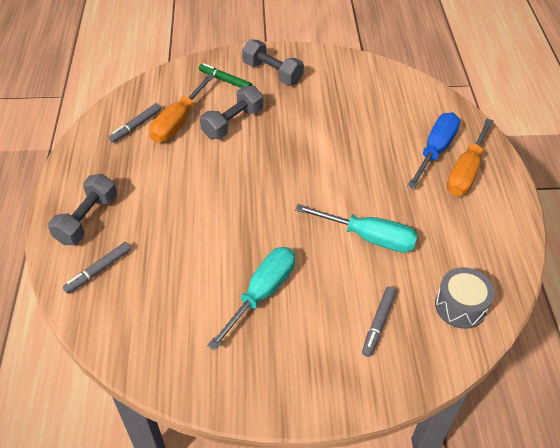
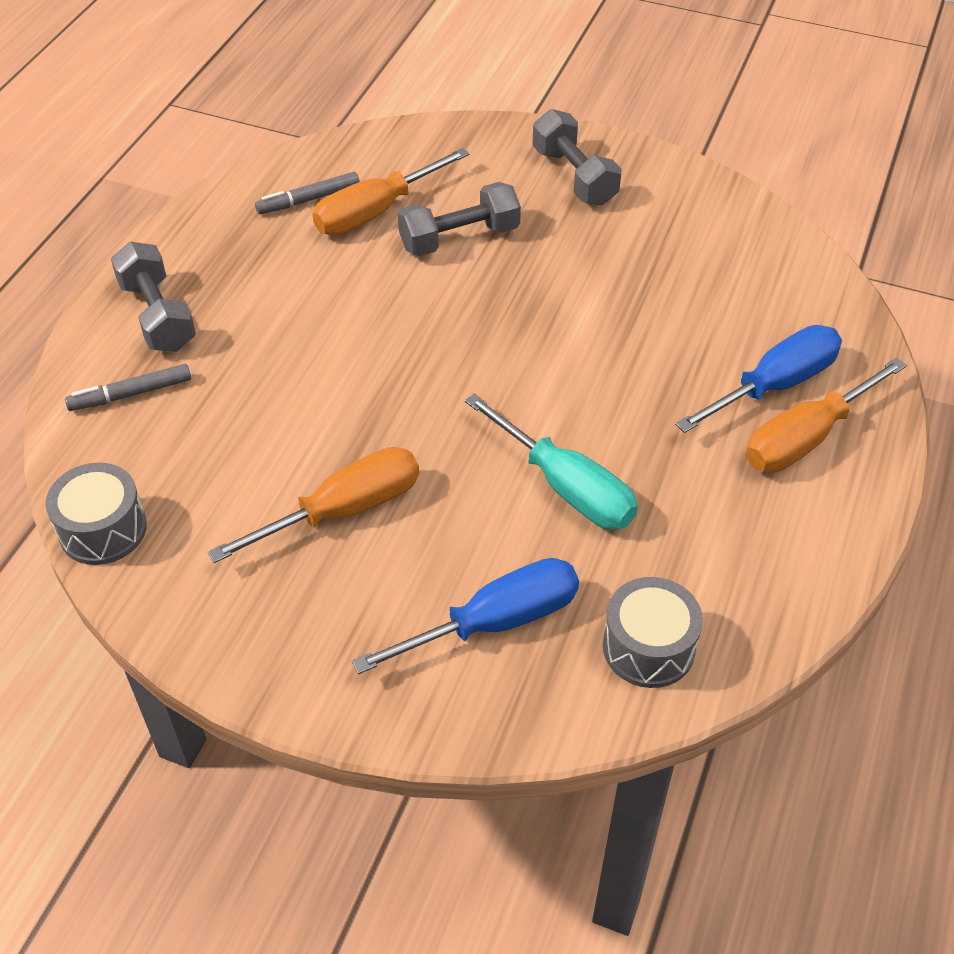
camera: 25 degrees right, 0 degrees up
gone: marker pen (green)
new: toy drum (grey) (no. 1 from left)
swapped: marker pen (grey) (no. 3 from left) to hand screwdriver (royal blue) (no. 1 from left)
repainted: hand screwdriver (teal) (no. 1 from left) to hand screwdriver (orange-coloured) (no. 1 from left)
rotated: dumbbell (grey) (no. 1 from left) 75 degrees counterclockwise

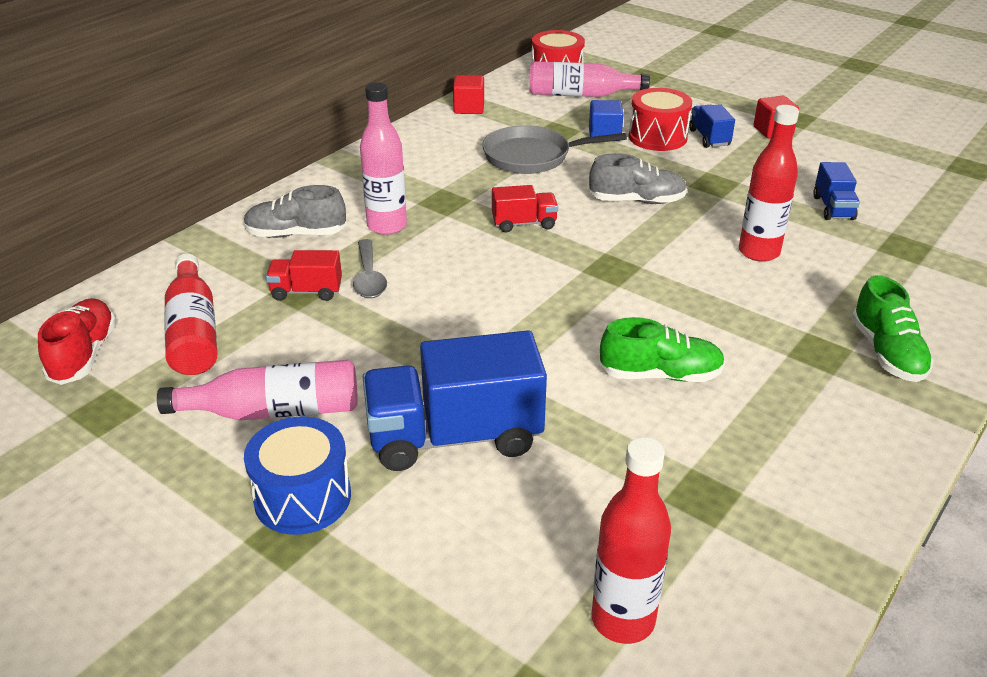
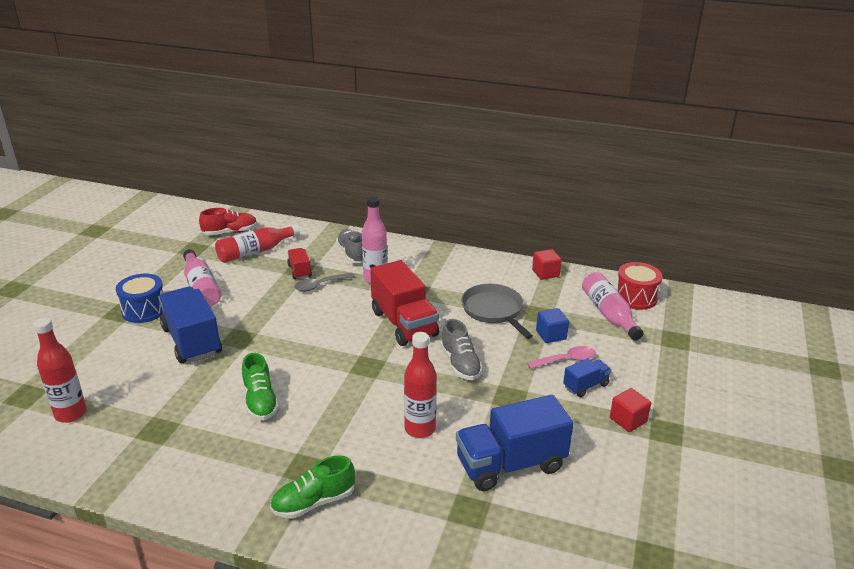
camera: 70 degrees right, 5 degrees down
swapped: toy drum (red) (no. 2 from left) to tablespoon (pink)
scaled: truck (red) (no. 2 from left) x2.02; truck (royal blue) (no. 3 from left in the first image) x2.02

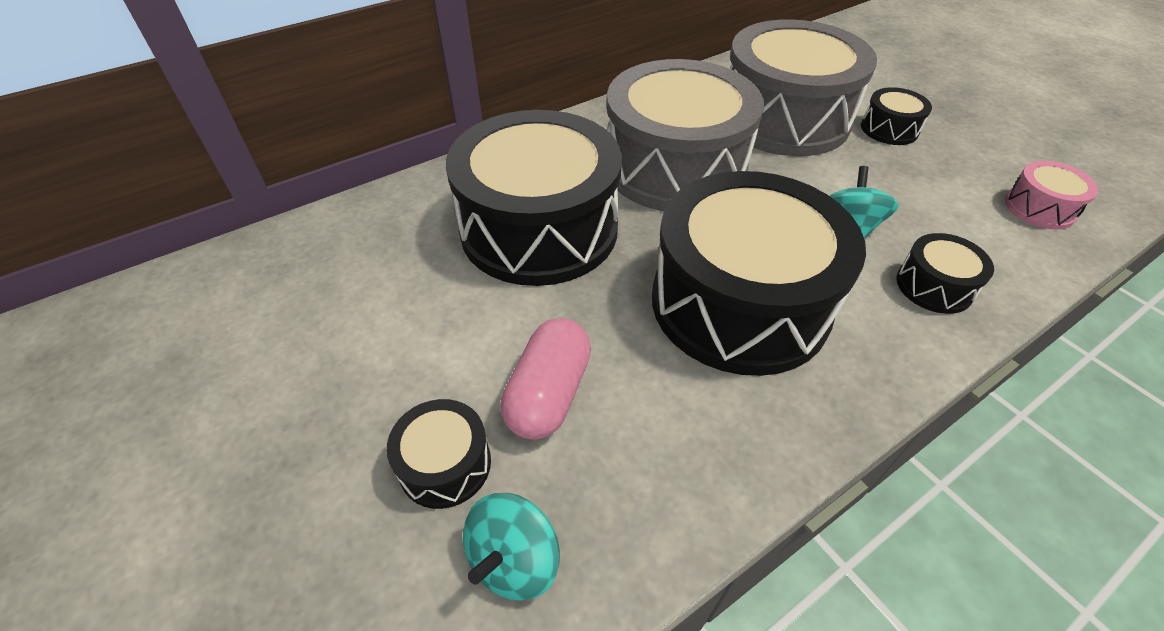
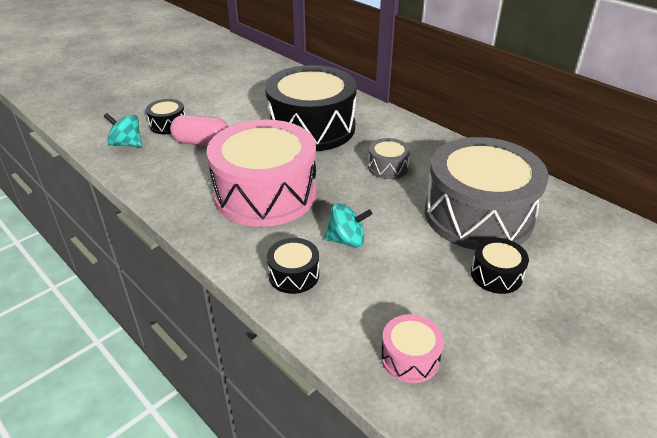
camera: 80 degrees right, 10 degrees down
repainted: toy drum (jet-black) (no. 3 from left) to toy drum (pink) (no. 1 from left)
scaled: toy drum (grey) (no. 1 from left) x0.42

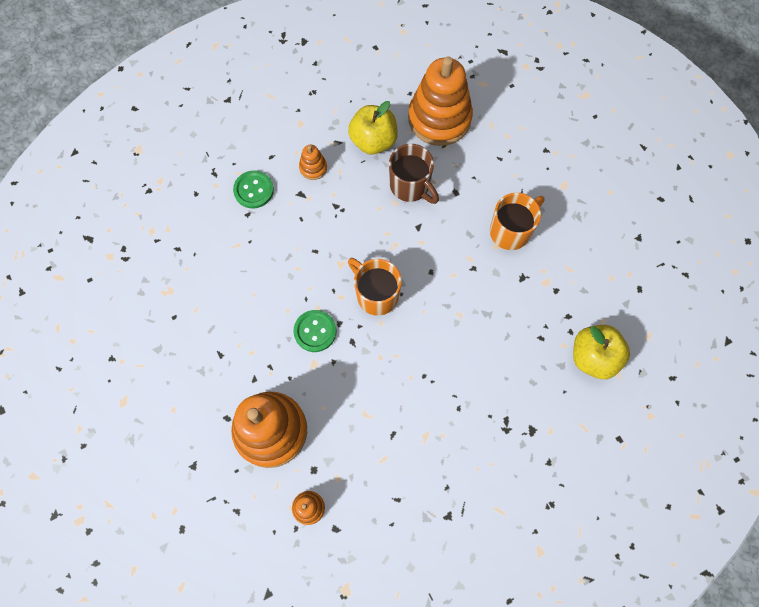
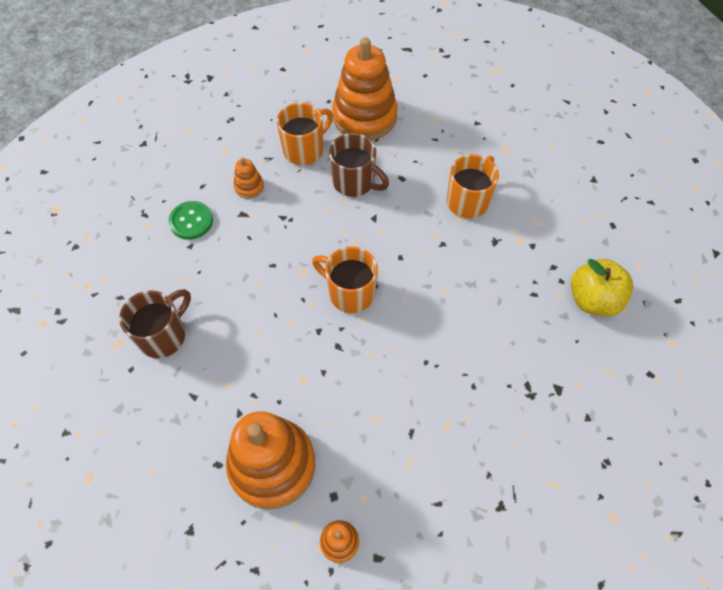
camera: 15 degrees left, 10 degrees down
gone: button (green) (no. 2 from left)
new: mug (brown) (no. 1 from left)
swapped: toy apple (bright yellow) (no. 1 from left) to mug (orange-coloured) (no. 1 from left)

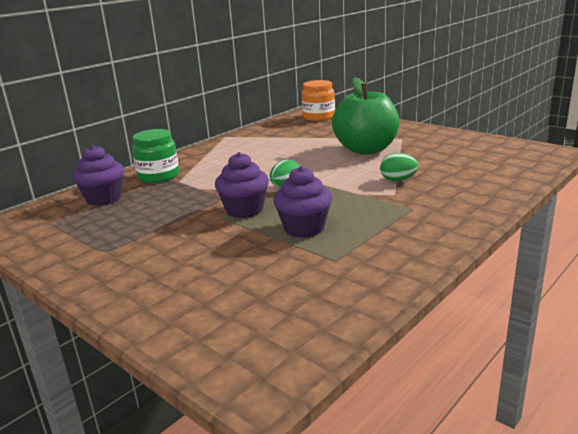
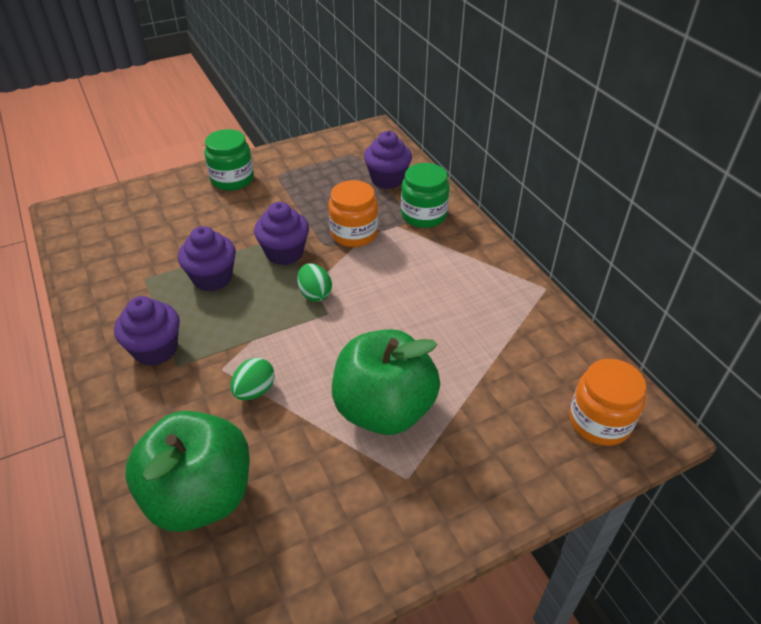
camera: 110 degrees right, 20 degrees up
new: fairy cake (violet) (no. 1 from left); toy apple (green) (no. 1 from left); preserve jar (green) (no. 1 from left); preserve jar (orange-coloured) (no. 1 from left)

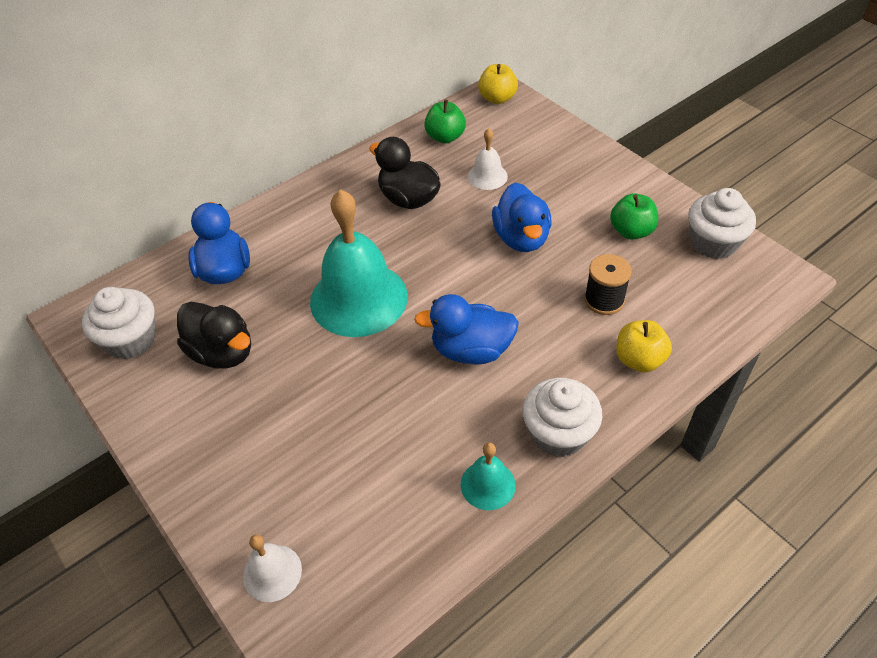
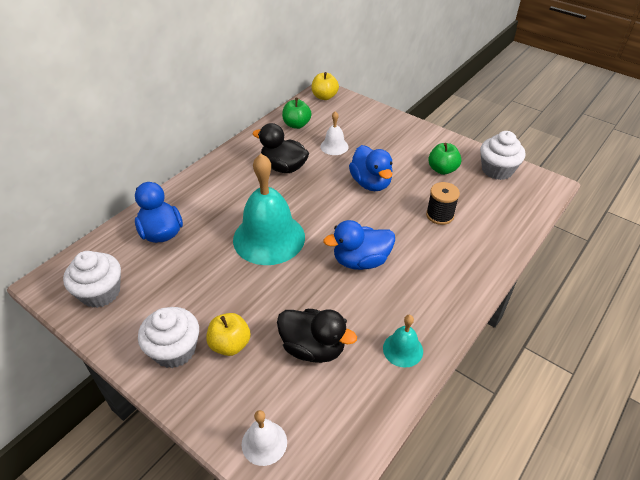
camera: 15 degrees left, 5 degrees down
shifted: fairy cake (snow-white) (no. 2 from left); toy apple (bright yellow) (no. 2 from left in the first image) to toy apple (bright yellow) (no. 1 from left); duck (jet-black) (no. 1 from left in the first image) to duck (jet-black) (no. 2 from left)

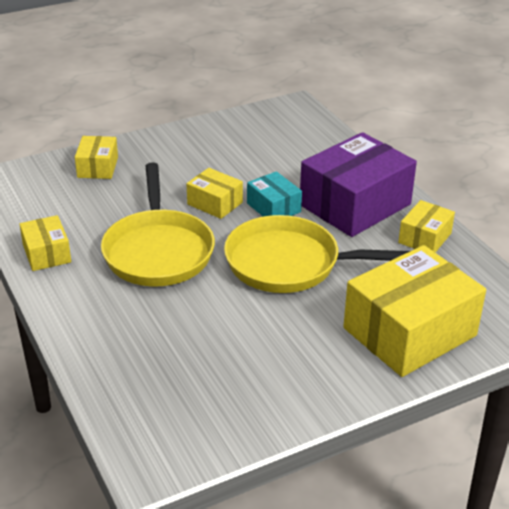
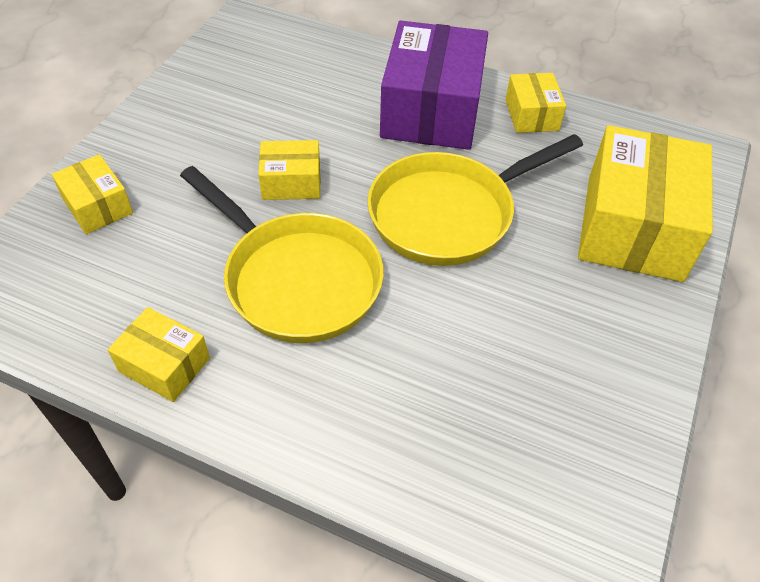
camera: 40 degrees left, 15 degrees up
gone: box (teal)

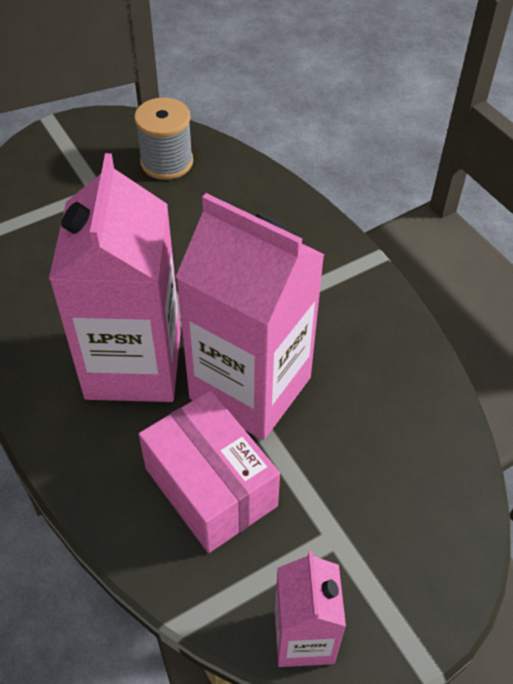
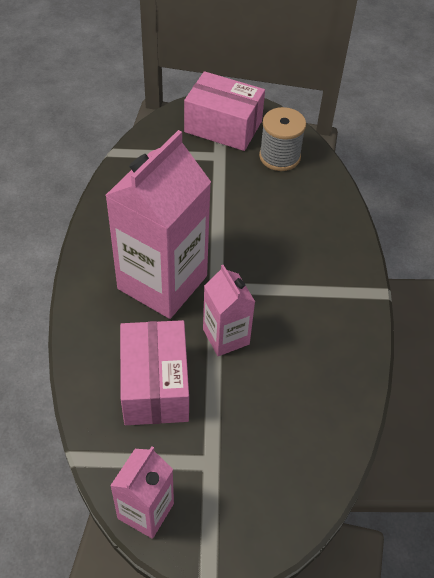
camera: 30 degrees right, 0 degrees up
new: box (pink) (no. 2 from left)
scaled: milk carton (pink) (no. 2 from left in the first image) x0.52

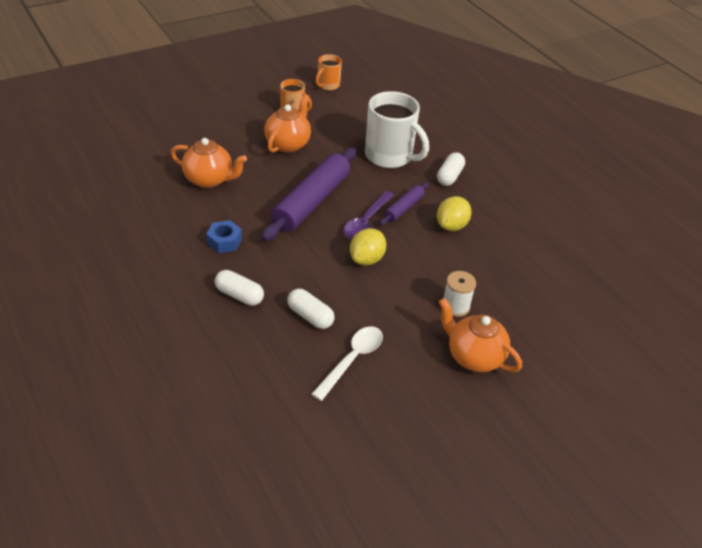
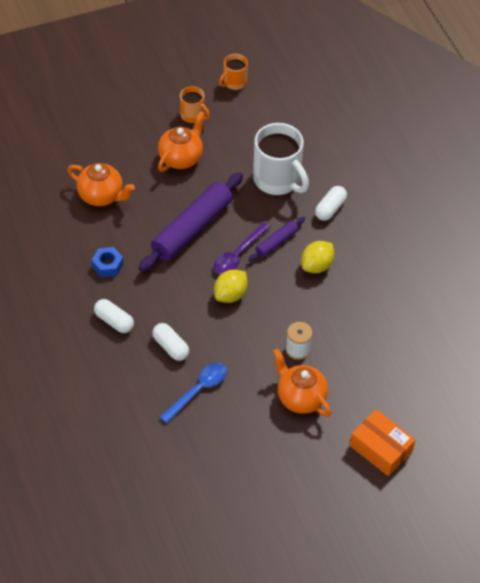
camera: 10 degrees right, 10 degrees up
new: box (orange-coloured)
repainted: tablespoon (snow-white) to tablespoon (royal blue)

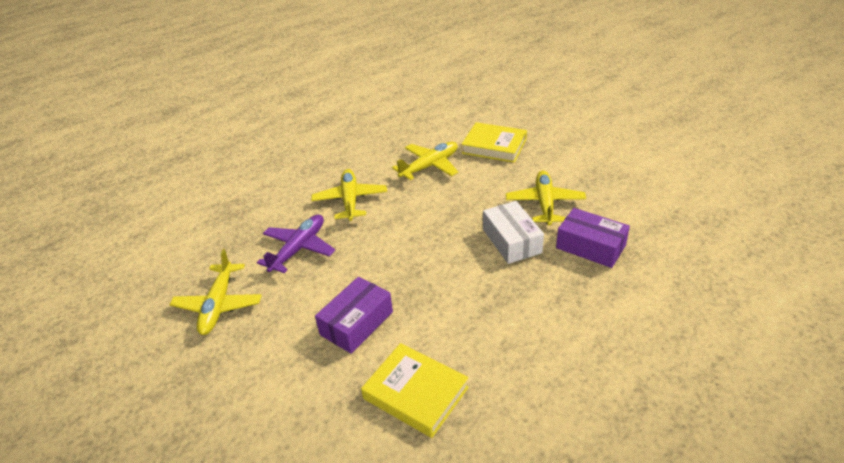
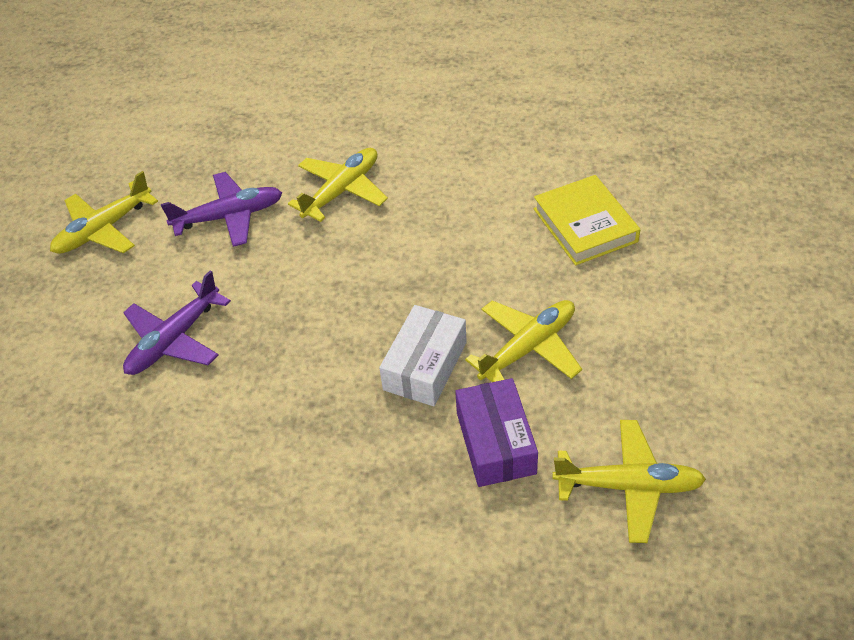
camera: 45 degrees right, 10 degrees up
gone: hardback (bright yellow) (no. 1 from left)
shifted: plane (bright yellow) (no. 3 from left in the first image) to plane (bright yellow) (no. 4 from left)
swapped: box (violet) (no. 1 from left) to plane (violet) (no. 1 from left)

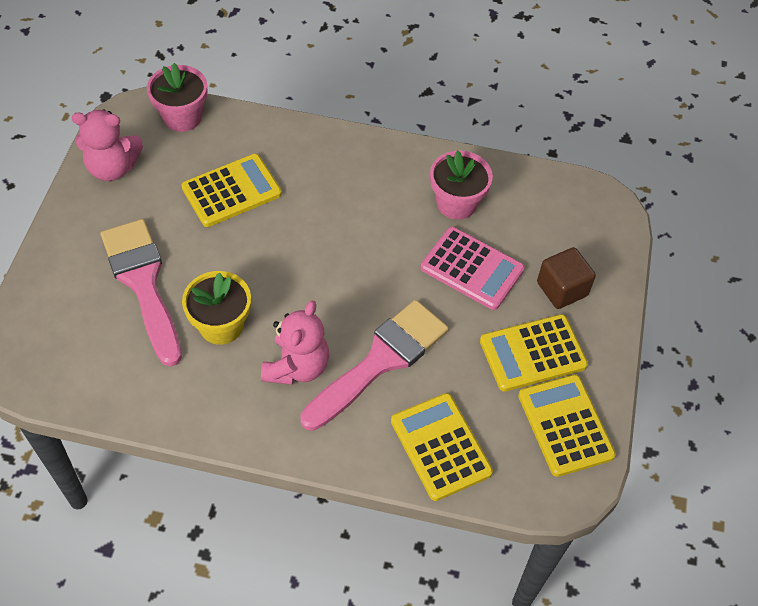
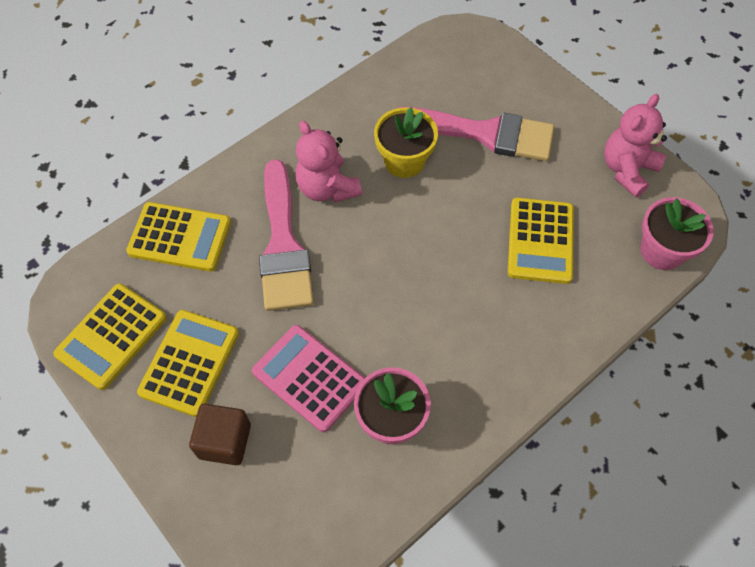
camera: 130 degrees right, 5 degrees up
rotated: pocket calculator (bright yellow) (no. 4 from left in the first image) 105 degrees clockwise; pocket calculator (pink) 60 degrees clockwise

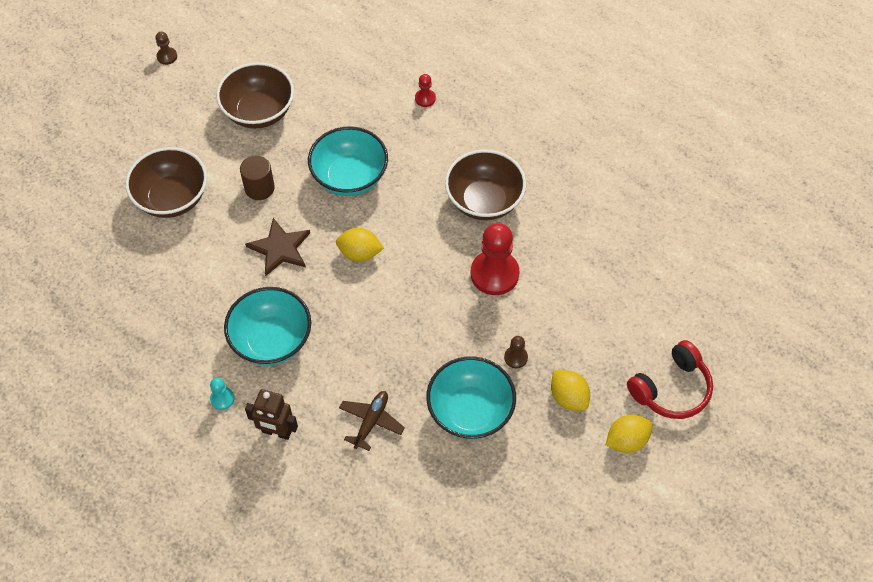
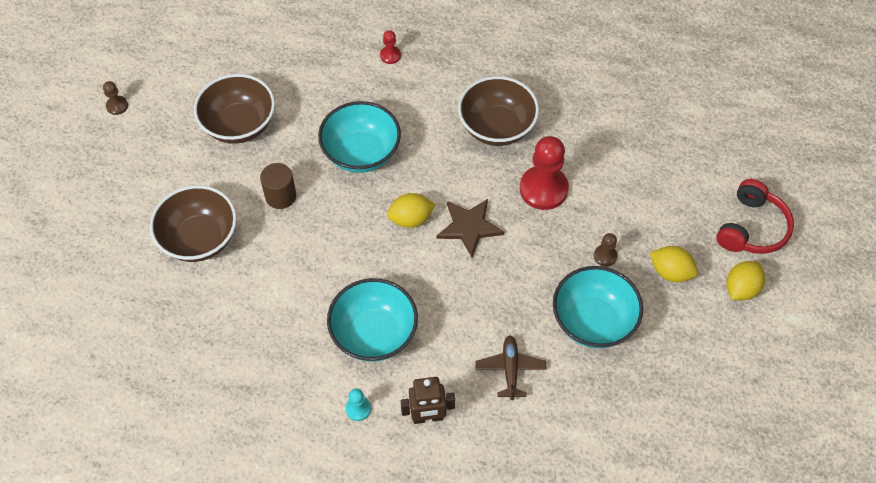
camera: 25 degrees left, 0 degrees up
shifted: star shape (brown)

